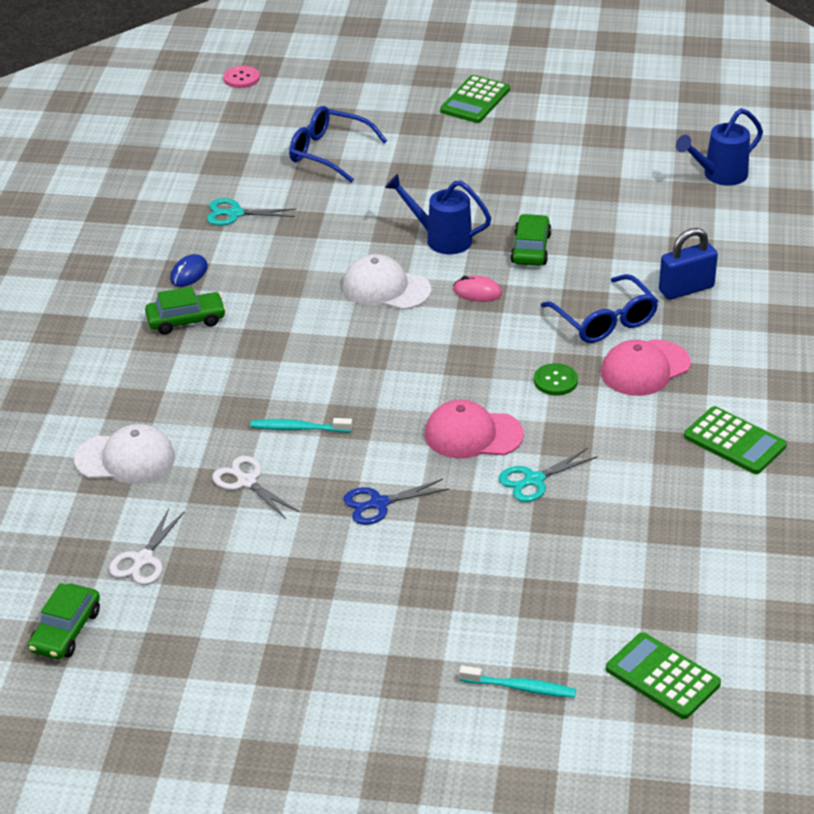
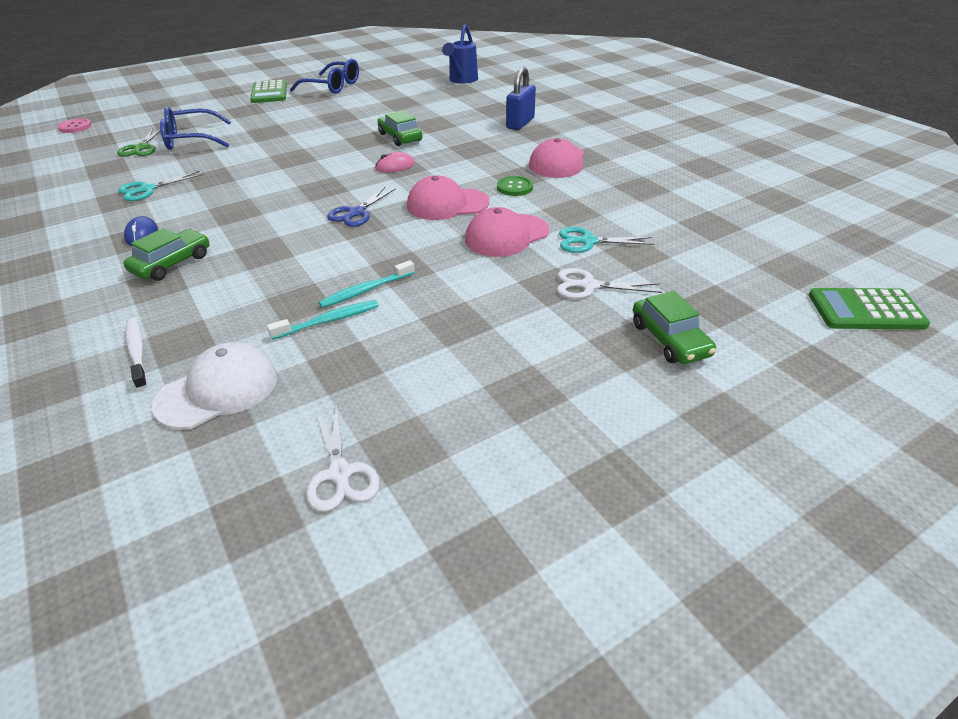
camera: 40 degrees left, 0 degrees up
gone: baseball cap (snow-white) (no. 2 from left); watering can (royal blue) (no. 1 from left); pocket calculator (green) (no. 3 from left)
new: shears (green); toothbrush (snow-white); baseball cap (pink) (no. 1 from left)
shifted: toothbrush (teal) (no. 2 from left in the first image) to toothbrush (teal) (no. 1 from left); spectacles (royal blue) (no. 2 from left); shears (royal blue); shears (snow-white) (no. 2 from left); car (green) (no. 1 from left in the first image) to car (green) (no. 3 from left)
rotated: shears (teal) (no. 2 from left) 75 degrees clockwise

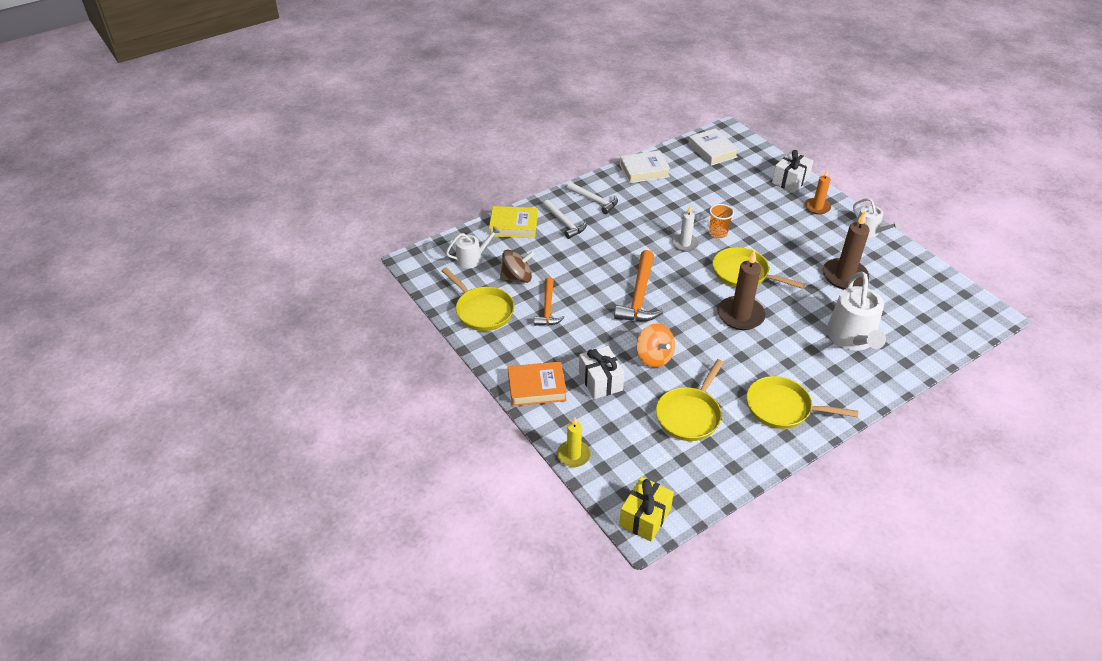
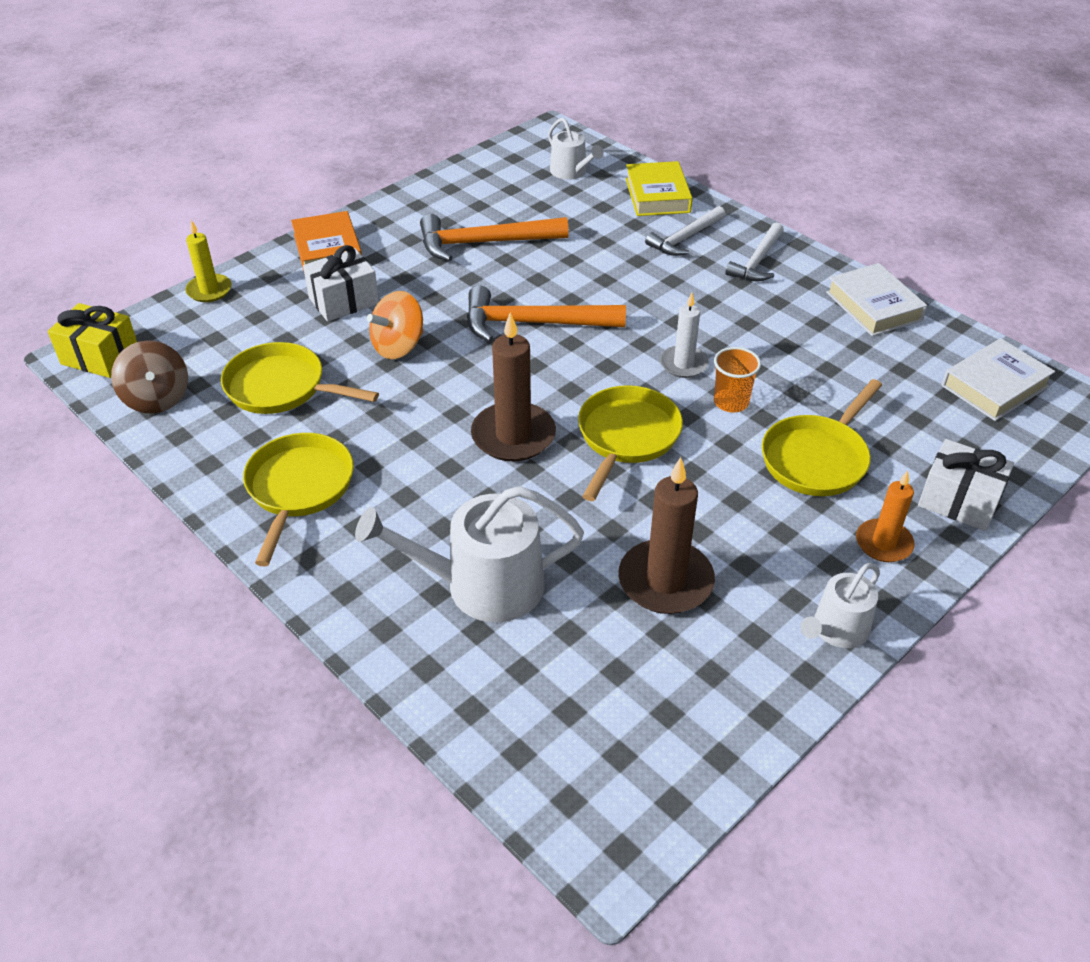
camera: 80 degrees right, 0 degrees up
shifted: toy top (brown); skillet (bright yellow) (no. 1 from left in the first image) to skillet (bright yellow) (no. 4 from left)
scaled: carpenter's hammer (orange-coloured) (no. 1 from left) x1.55

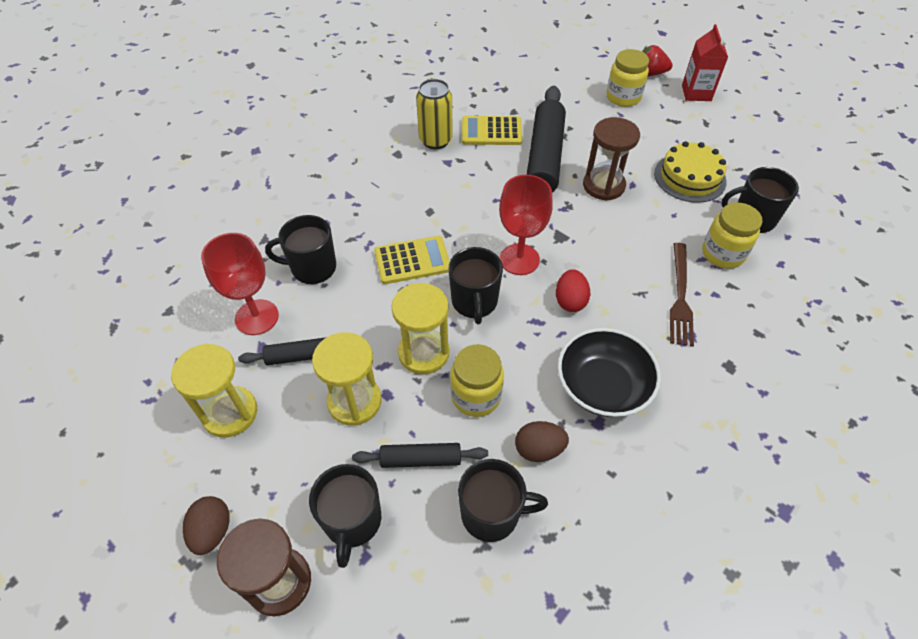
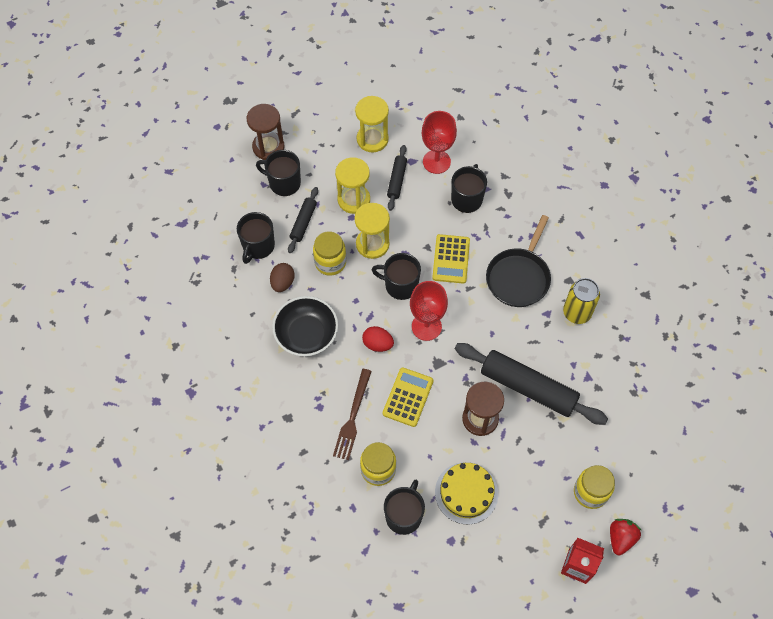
camera: 110 degrees right, 10 degrees up
gone: toy egg (brown) (no. 1 from left)
new: skillet (jet-black)
shifted: pocket calculator (bright yellow) (no. 2 from left in the first image) to pocket calculator (bright yellow) (no. 1 from left)
rotated: fork (brown) 105 degrees counterclockwise

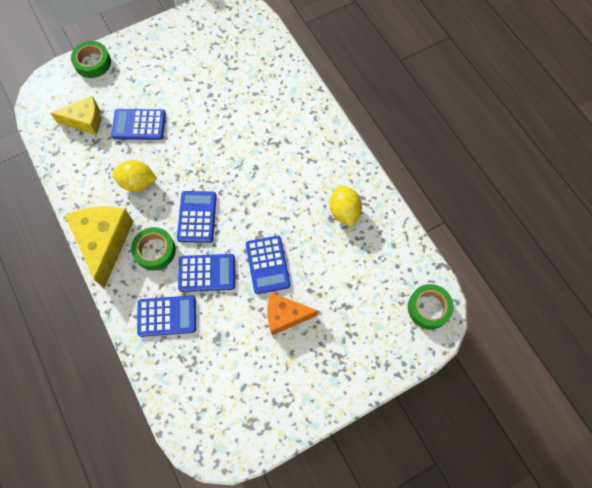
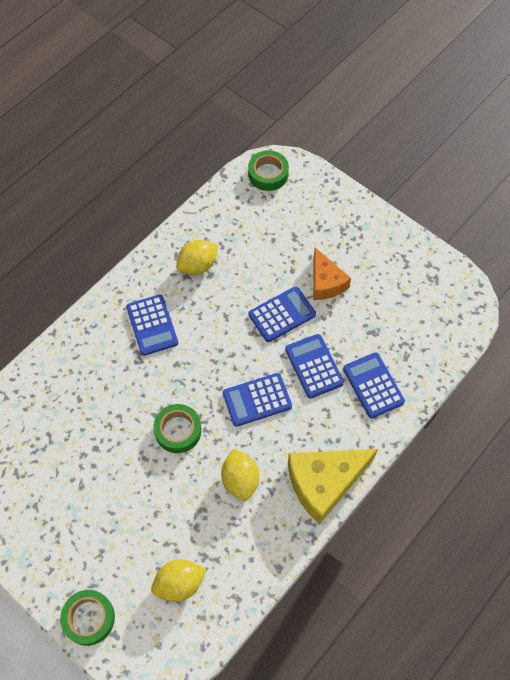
camera: 110 degrees left, 5 degrees down
shifted: pocket calculator (royal blue) (no. 1 from left); roll of tape (green) (no. 2 from left)
swapped: cheese wedge (bright yellow) (no. 1 from left) to lemon (bright yellow) (no. 1 from left)

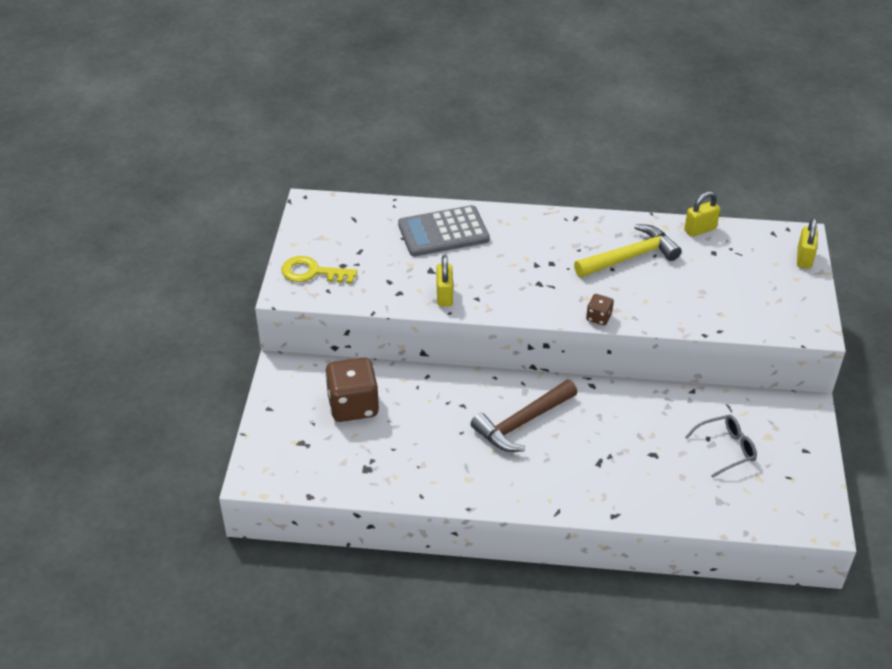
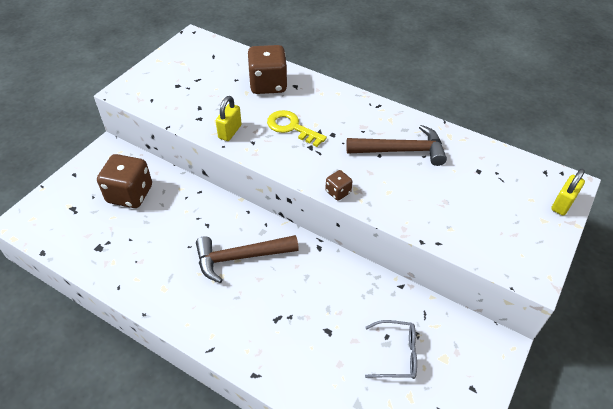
camera: 25 degrees right, 5 degrees up
gone: small lock (bright yellow) (no. 2 from left)
shifted: latchkey (bright yellow)
swapped: pocket calculator (grey) to game die (brown) (no. 2 from left)
repainted: carpenter's hammer (bright yellow) to carpenter's hammer (brown) (no. 2 from left)

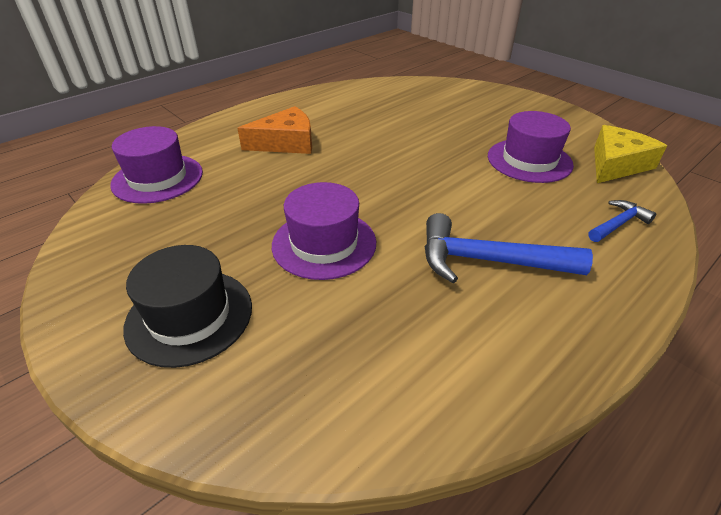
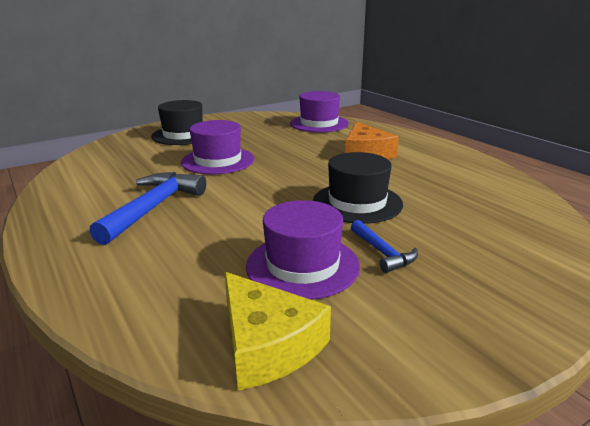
camera: 100 degrees right, 15 degrees down
new: tall hat (jet-black) (no. 2 from left)
shifted: carpenter's hammer (royal blue) (no. 2 from left)

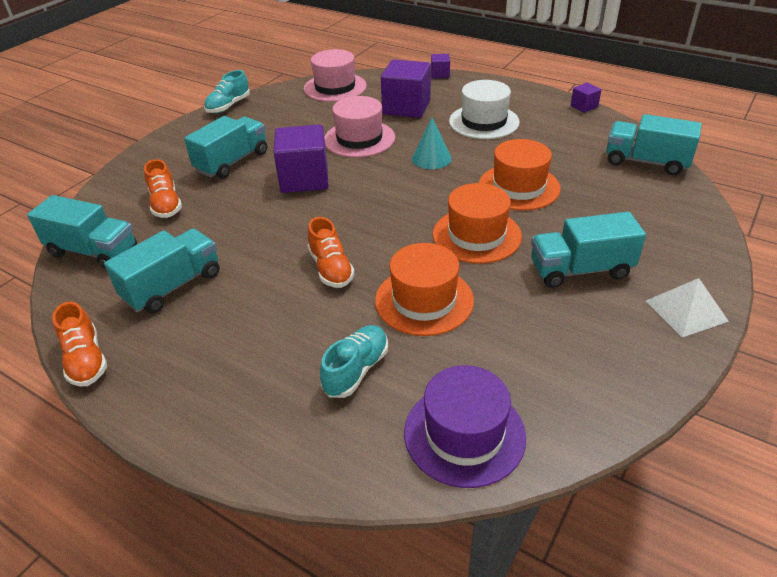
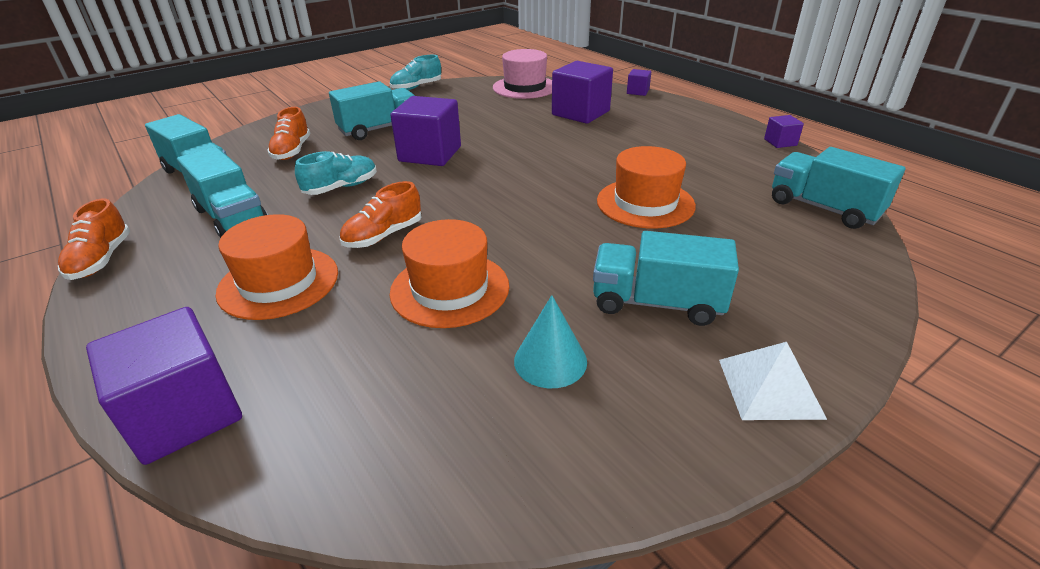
camera: 20 degrees right, 5 degrees down
gone: tall hat (pink) (no. 2 from left); tall hat (violet); tall hat (snow-white)
new: block (violet) (no. 1 from left)
shifted: tall hat (orange-coloured) (no. 2 from left in the first image) to tall hat (orange-coloured) (no. 1 from left); sneaker (teal) (no. 2 from left in the first image) to sneaker (teal) (no. 1 from left); cone shape (teal)
rotated: truck (teal) (no. 2 from left) 75 degrees clockwise; sneaker (orange-coloured) (no. 3 from left) 45 degrees clockwise

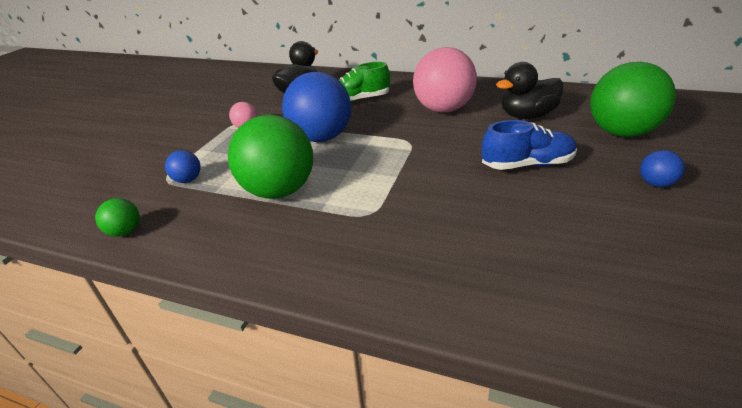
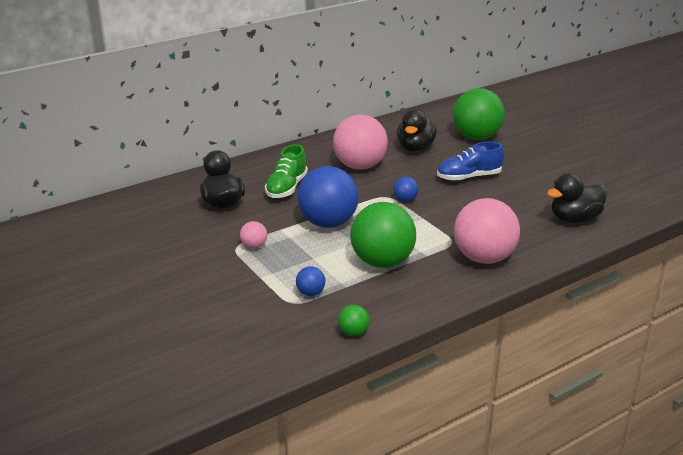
camera: 55 degrees left, 5 degrees down
new: play ball (pink) (no. 3 from left); duck (jet-black) (no. 3 from left)
shifted: play ball (royal blue) (no. 3 from left)
rotated: sneaker (royal blue) 135 degrees counterclockwise

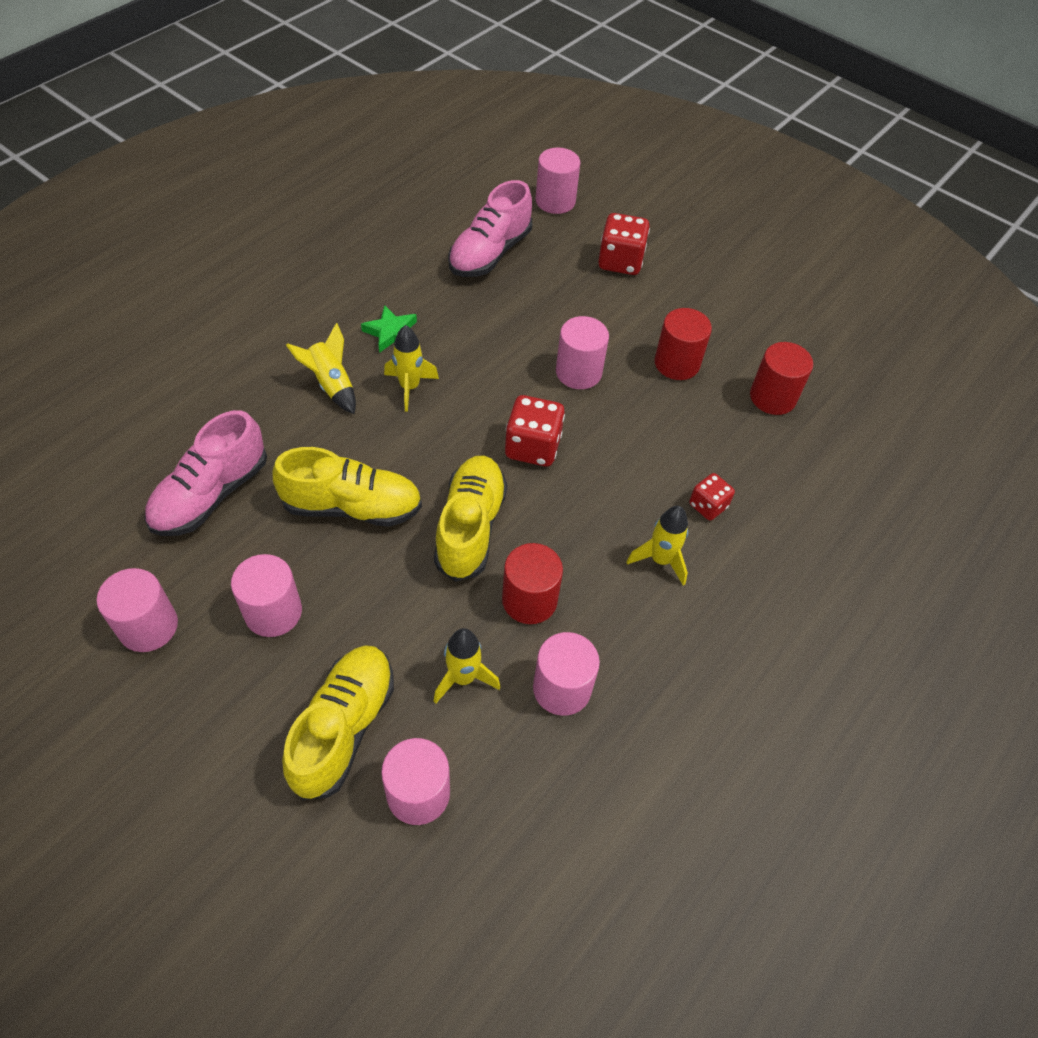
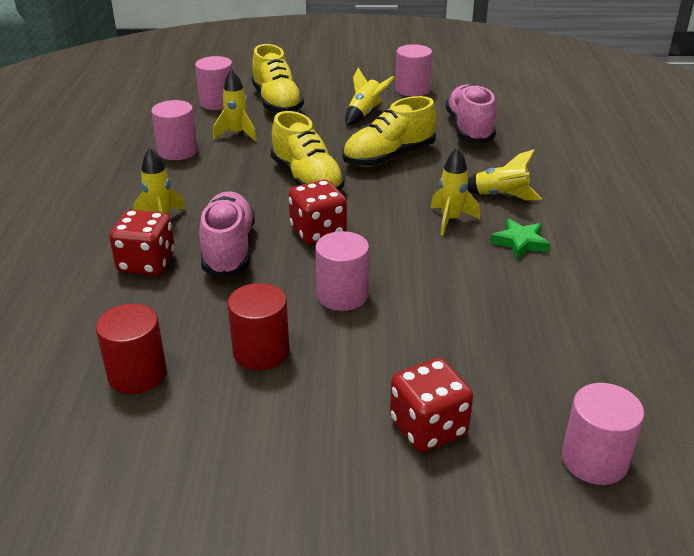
camera: 145 degrees right, 20 degrees down
gone: cylinder (red) (no. 1 from left)
shifted: sneaker (pink) (no. 2 from left in the first image) to sneaker (pink) (no. 1 from left)
swapped: cylinder (pink) (no. 2 from left) to toy rocket (bright yellow) (no. 3 from left)
scaled: game die (red) (no. 3 from left in the first image) x1.64

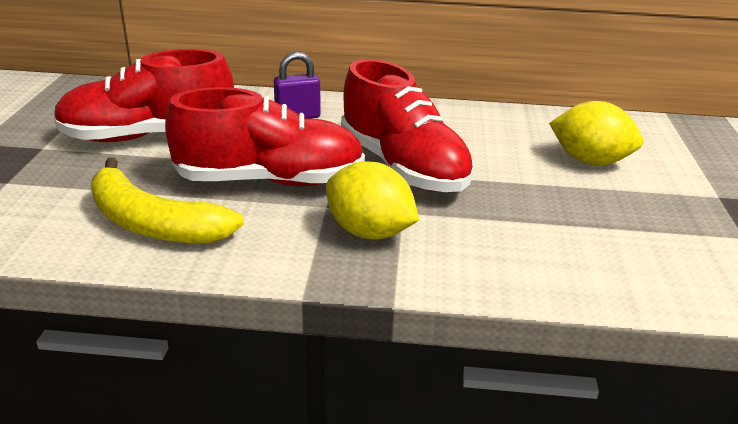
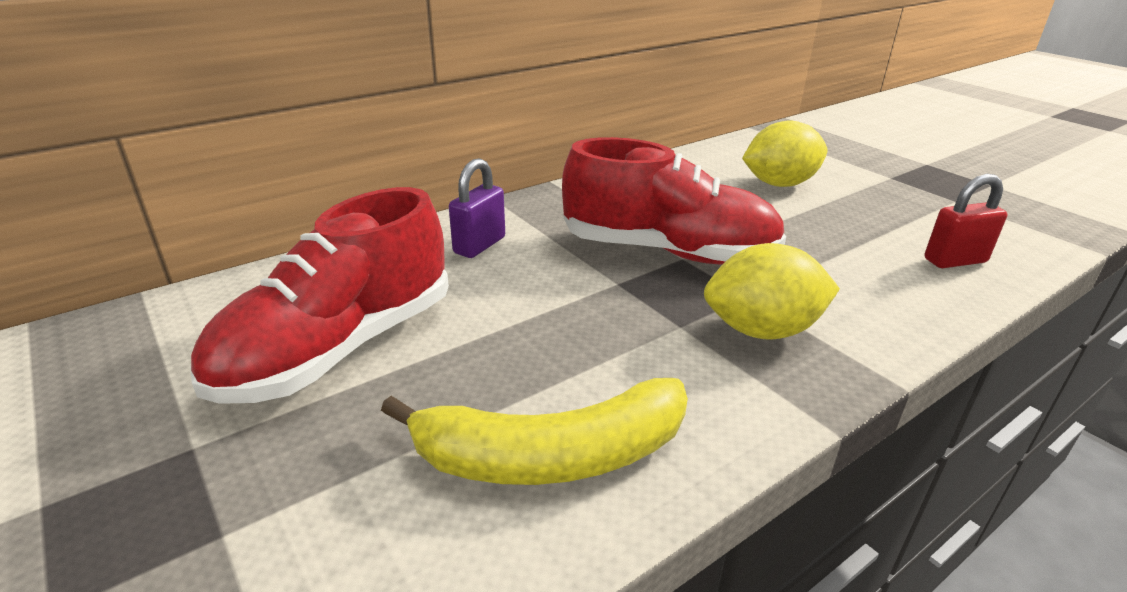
camera: 40 degrees left, 0 degrees up
gone: sneaker (red) (no. 2 from left)
new: small lock (red)

